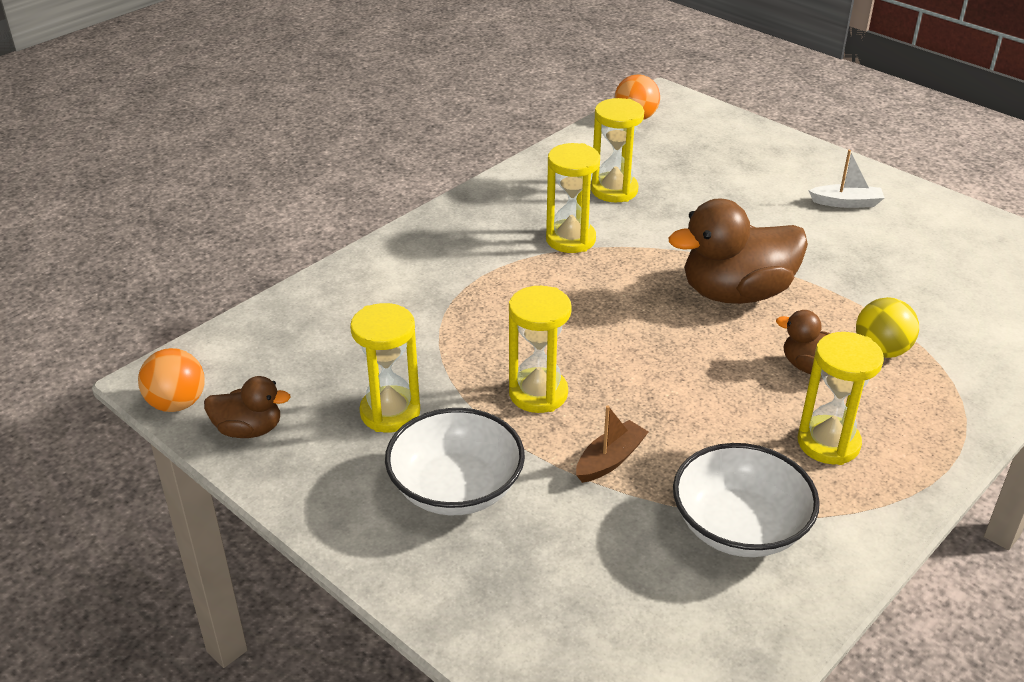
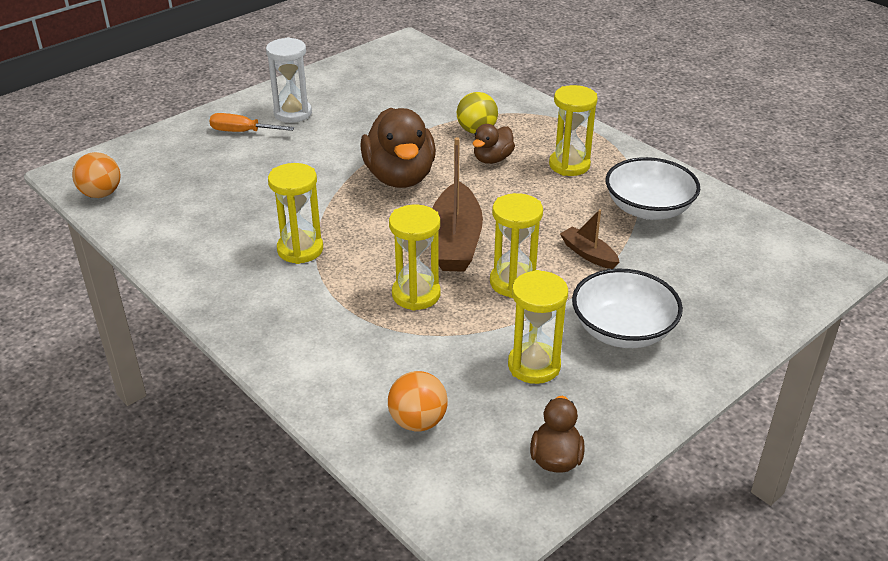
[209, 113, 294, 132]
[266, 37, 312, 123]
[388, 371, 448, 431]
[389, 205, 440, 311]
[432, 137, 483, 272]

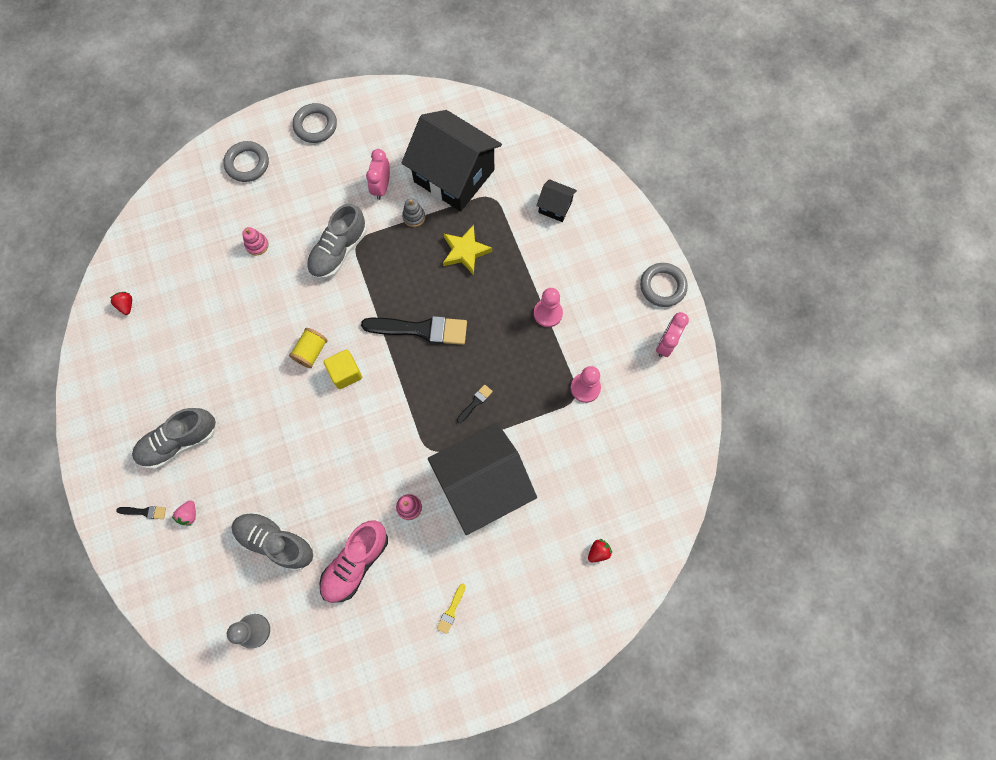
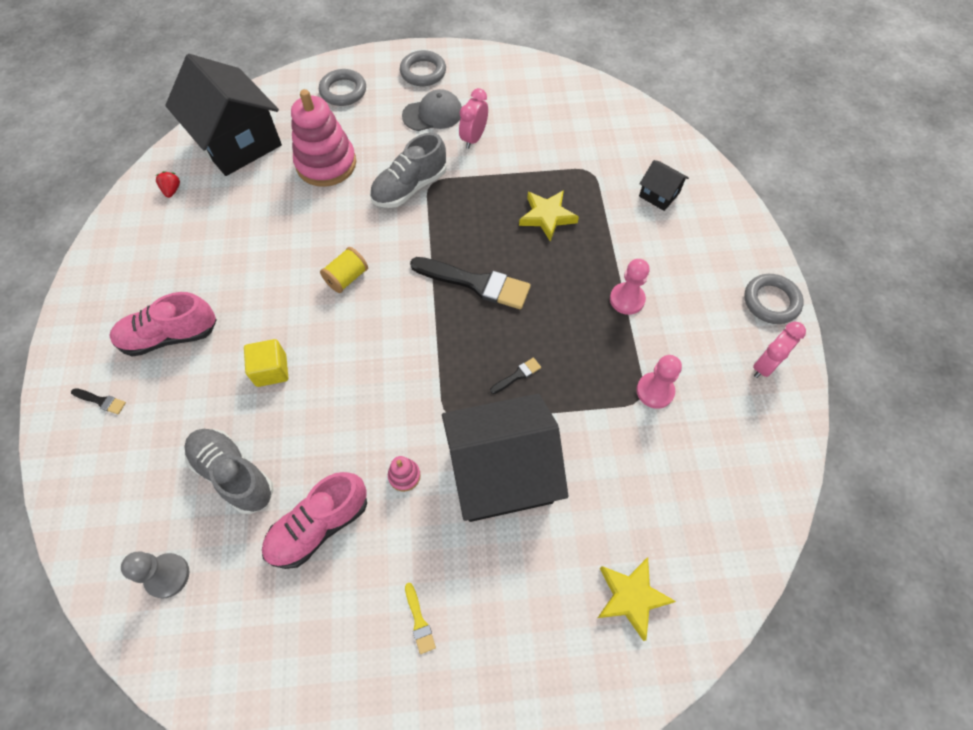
[109, 292, 217, 357]
[165, 54, 282, 176]
[244, 339, 288, 387]
[291, 89, 356, 187]
[402, 89, 462, 131]
[405, 583, 436, 654]
[598, 557, 676, 641]
[172, 500, 196, 526] (first image)
[402, 198, 425, 227] (first image)

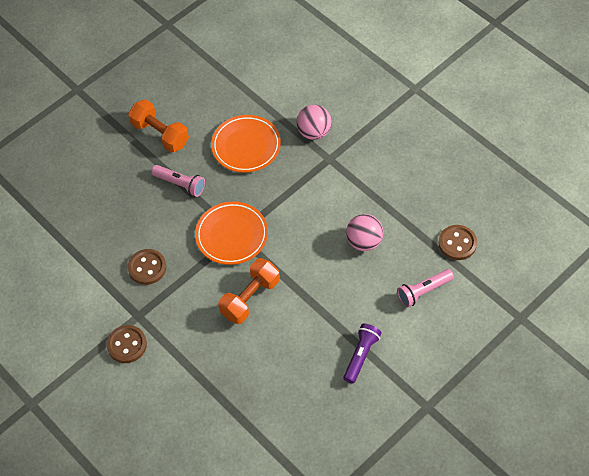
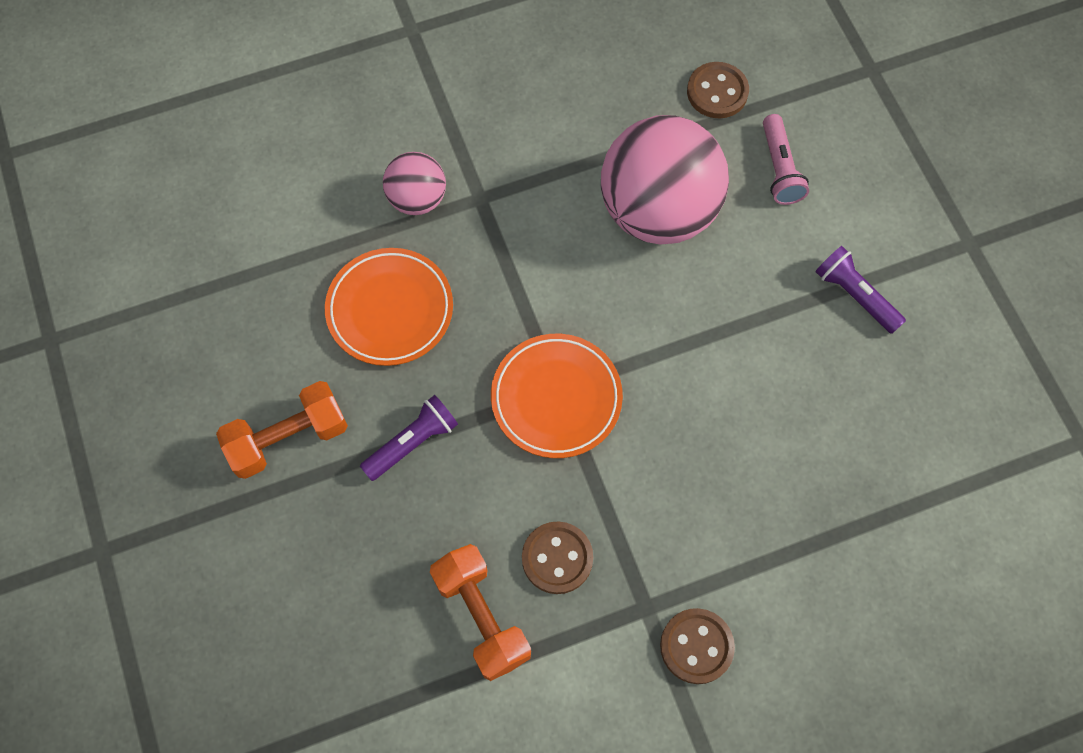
[360, 395, 458, 481]
[430, 544, 531, 681]
[601, 115, 729, 245]

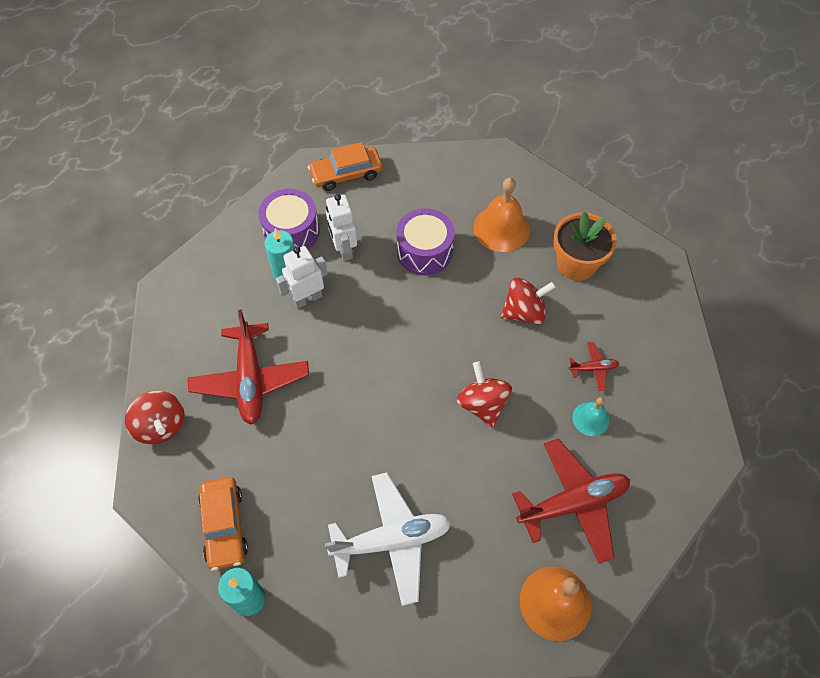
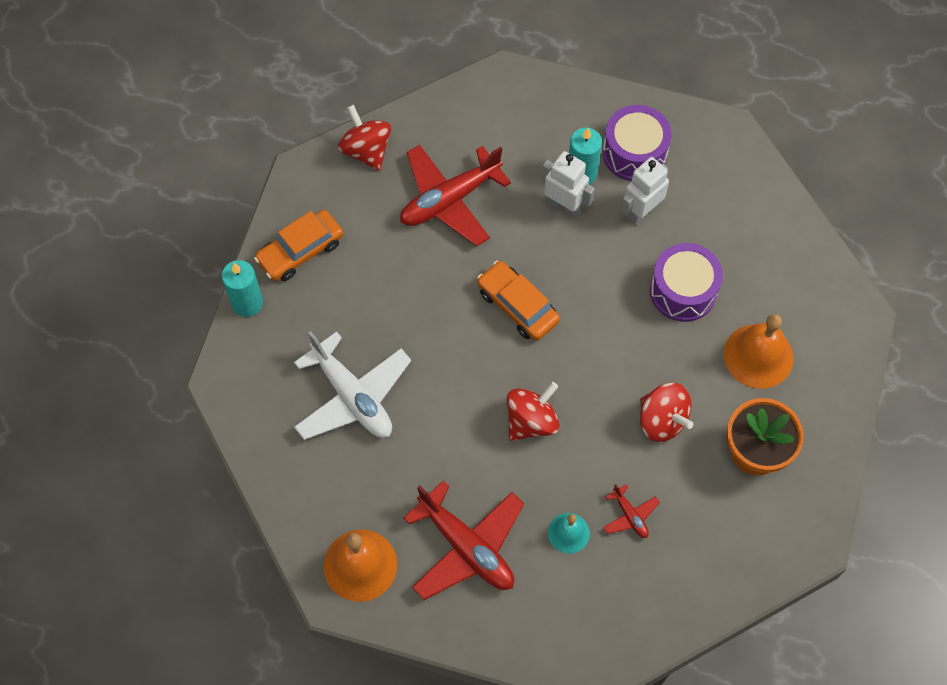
[338, 105, 391, 171]
[477, 261, 560, 341]

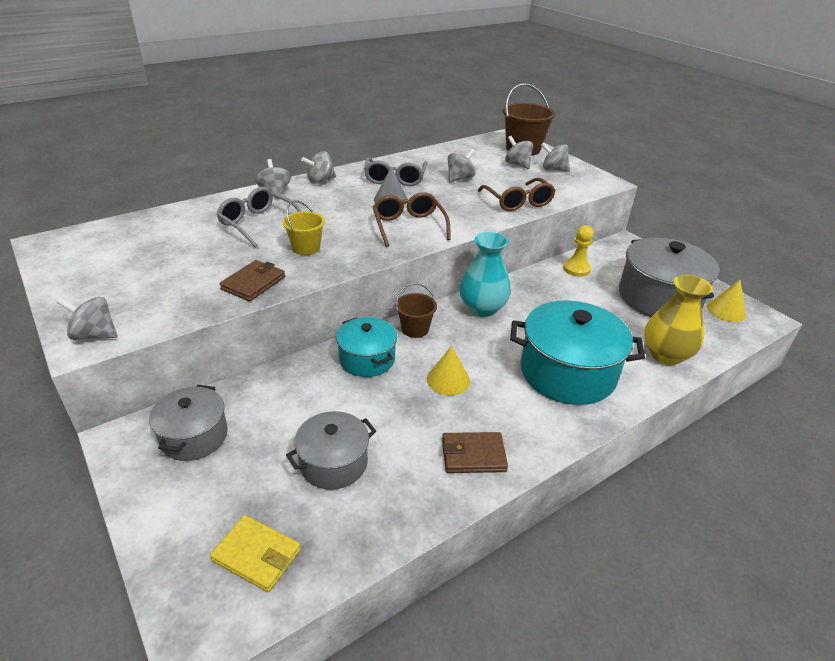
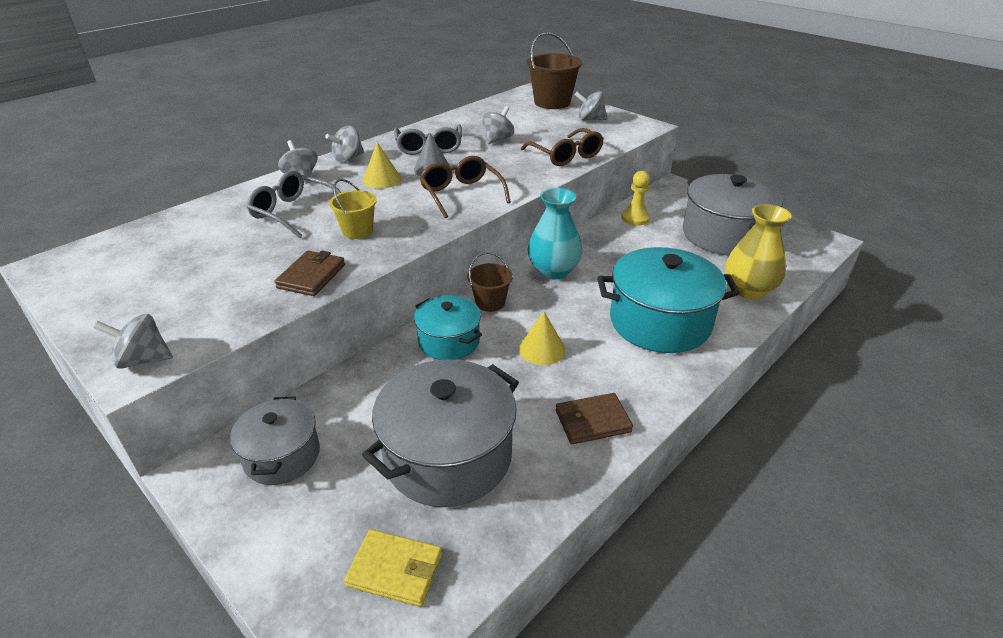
[362, 359, 519, 507]
[363, 142, 401, 189]
[505, 136, 533, 169] (first image)

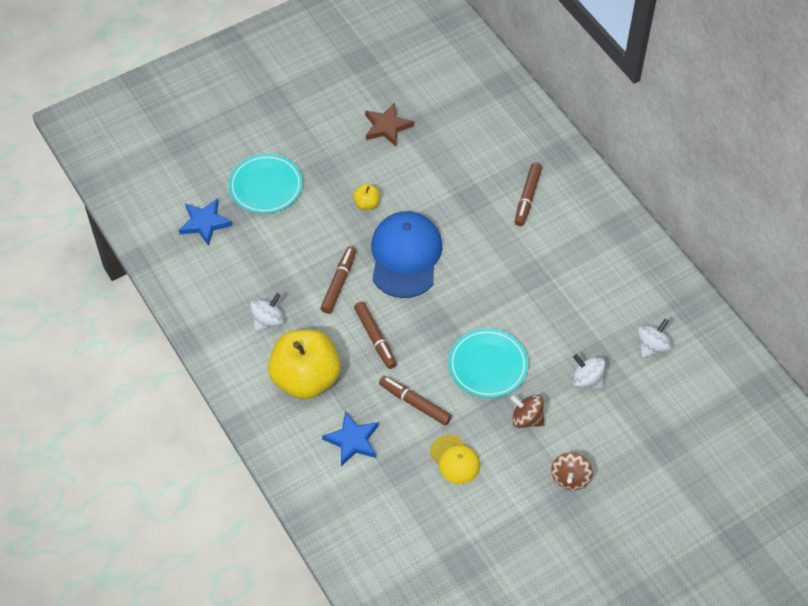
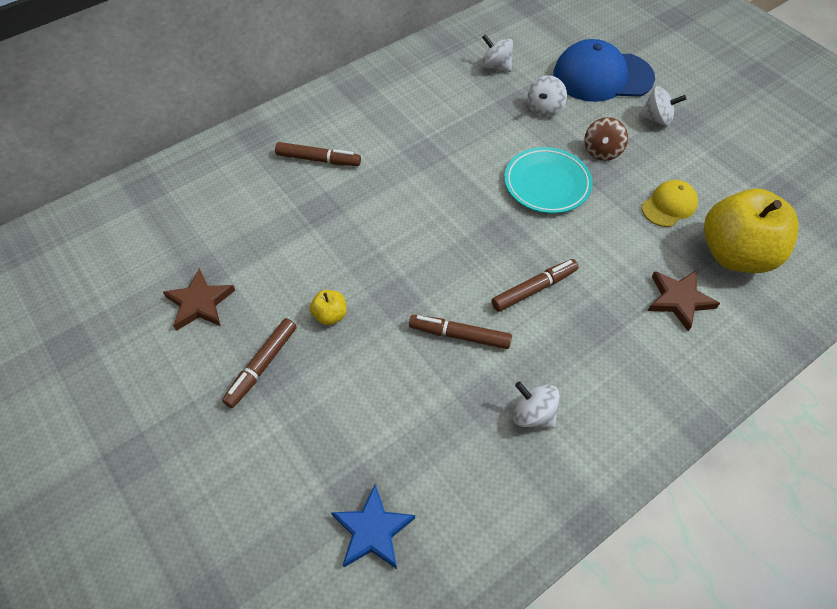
[222, 318, 297, 408]
[553, 39, 655, 102]
[639, 86, 686, 126]
[648, 270, 720, 331]
[704, 189, 799, 273]
[229, 154, 303, 214] (first image)

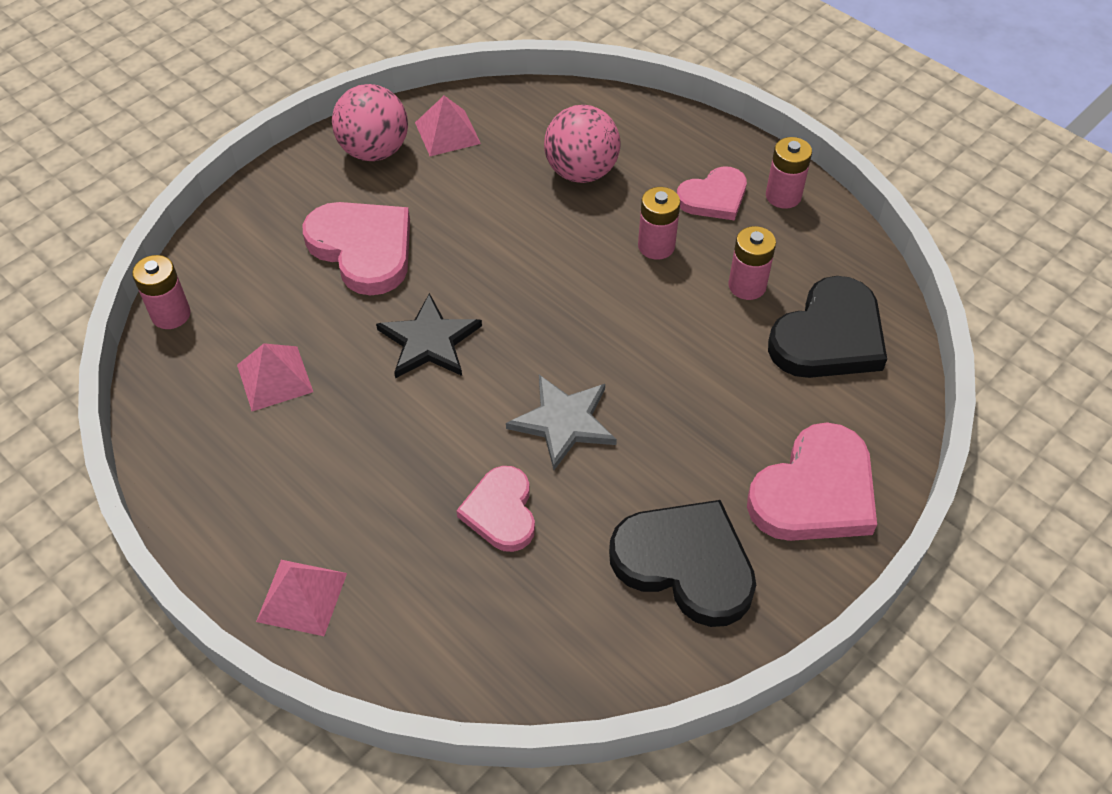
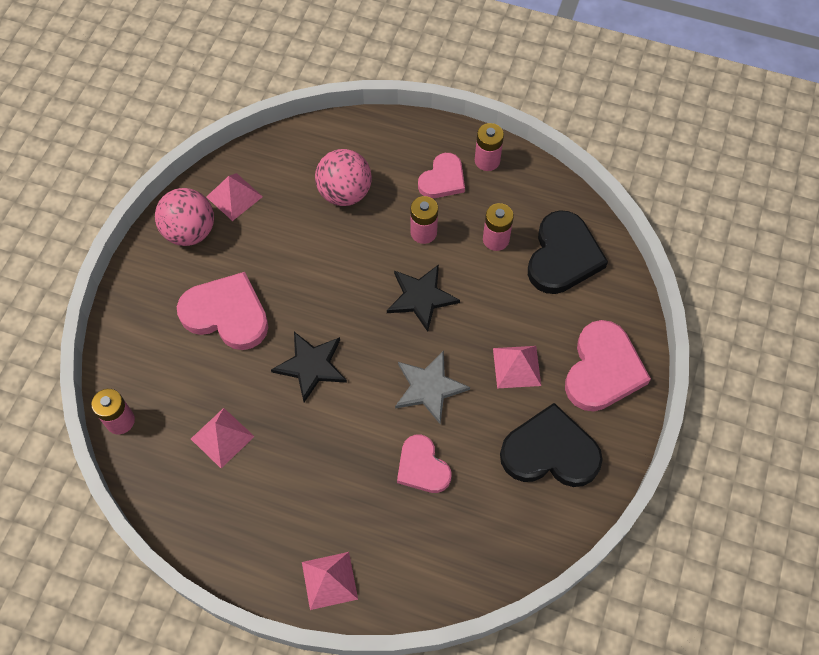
[387, 264, 460, 332]
[493, 346, 541, 388]

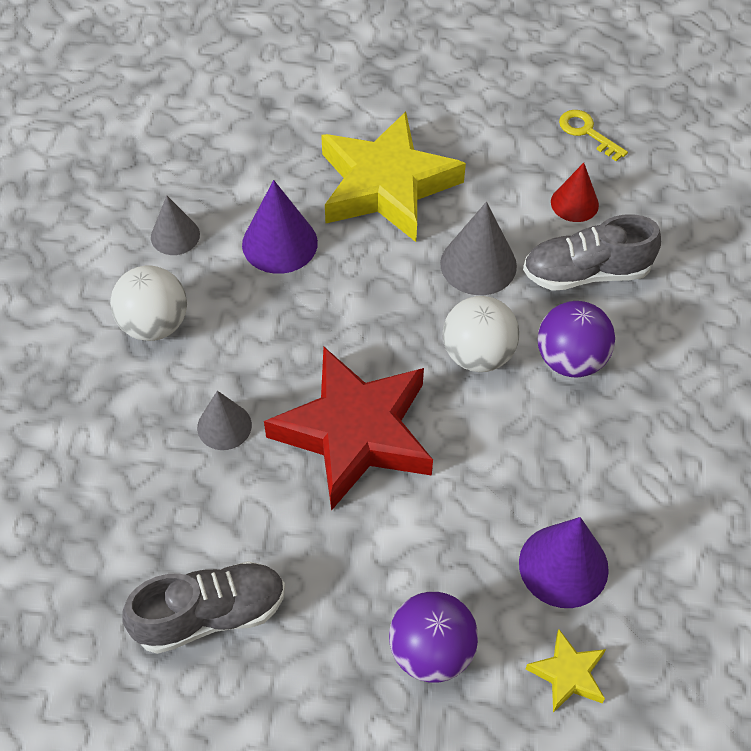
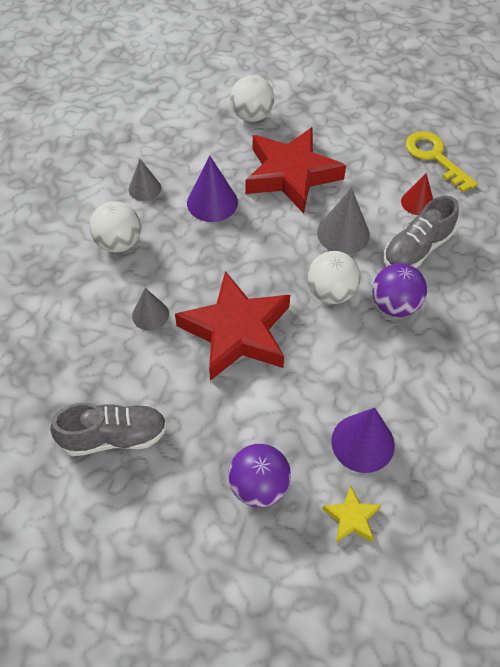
[230, 75, 274, 122]
[245, 127, 346, 214]
[384, 196, 459, 268]
[406, 131, 478, 193]

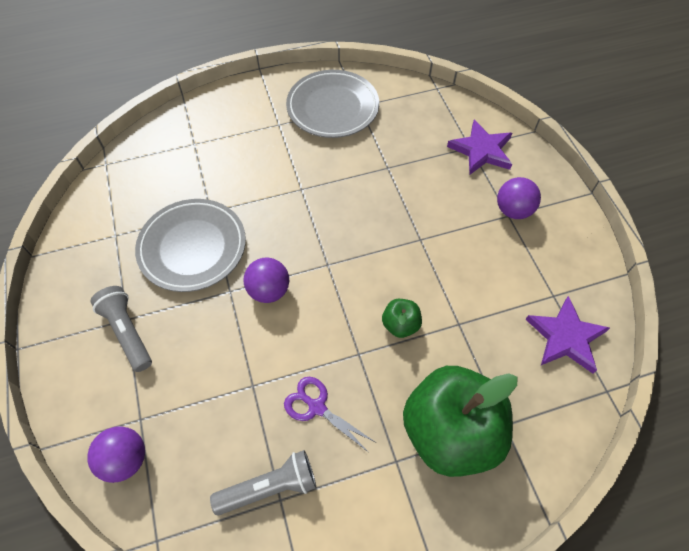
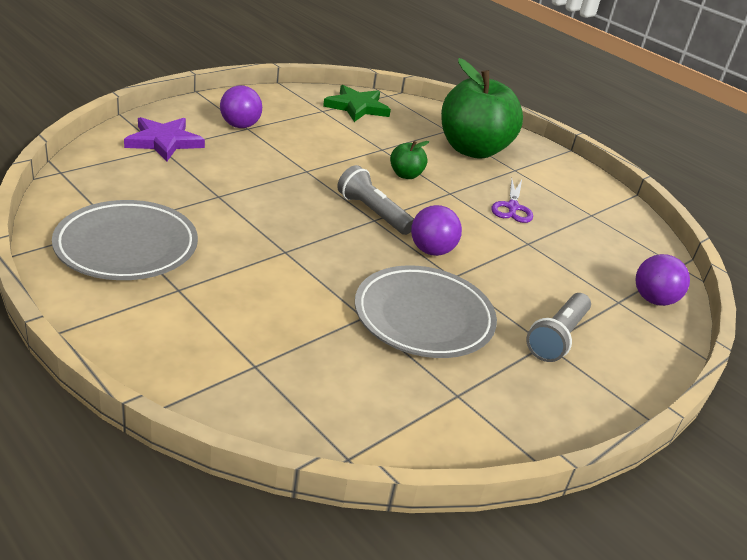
[323, 85, 391, 122]
[337, 165, 414, 235]

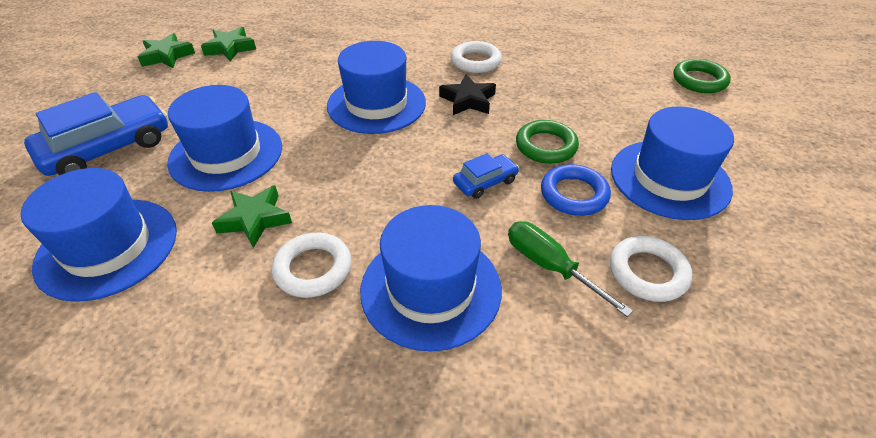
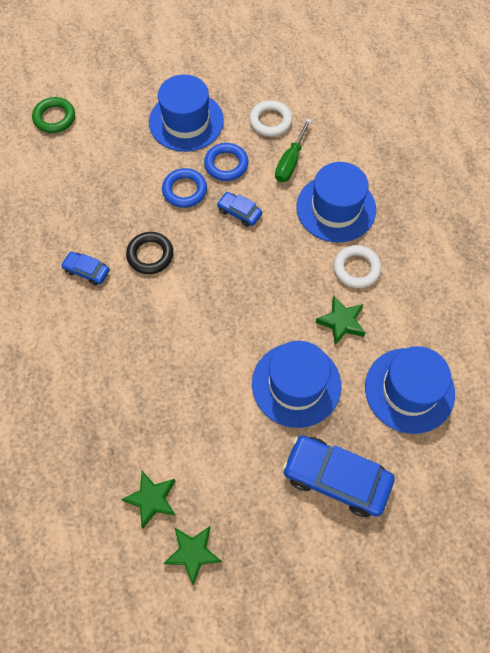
[61, 251, 110, 286]
[126, 232, 173, 274]
[162, 168, 207, 208]
[327, 41, 426, 134] (first image)

